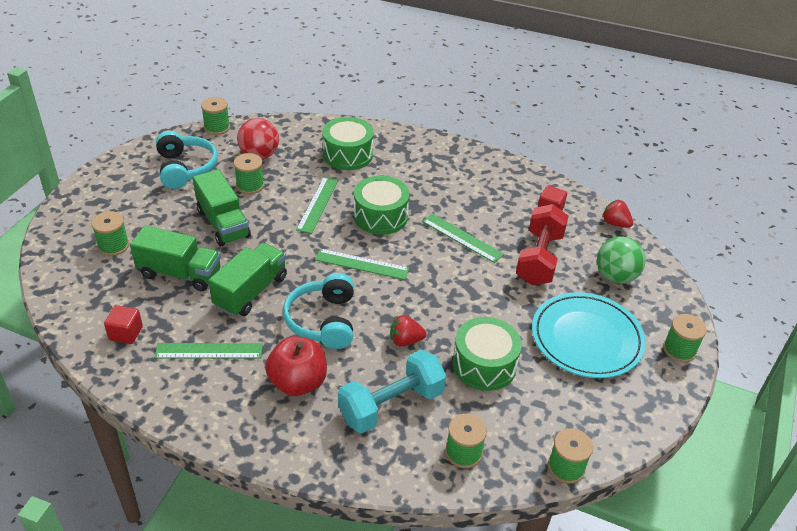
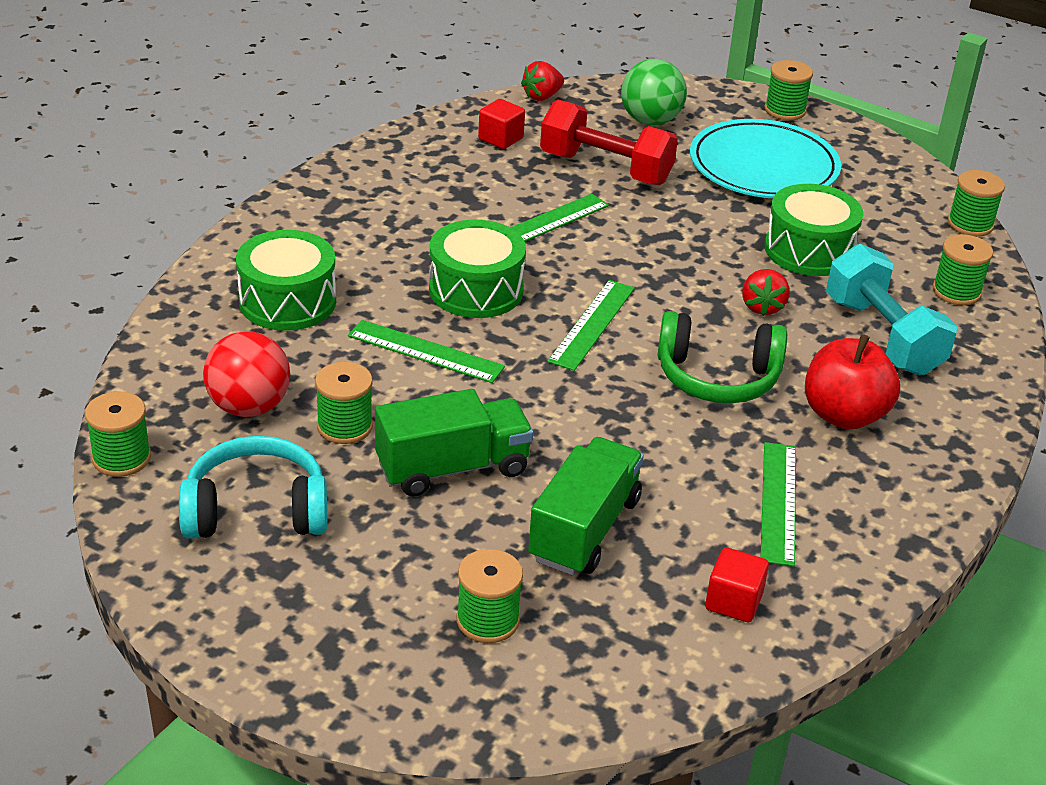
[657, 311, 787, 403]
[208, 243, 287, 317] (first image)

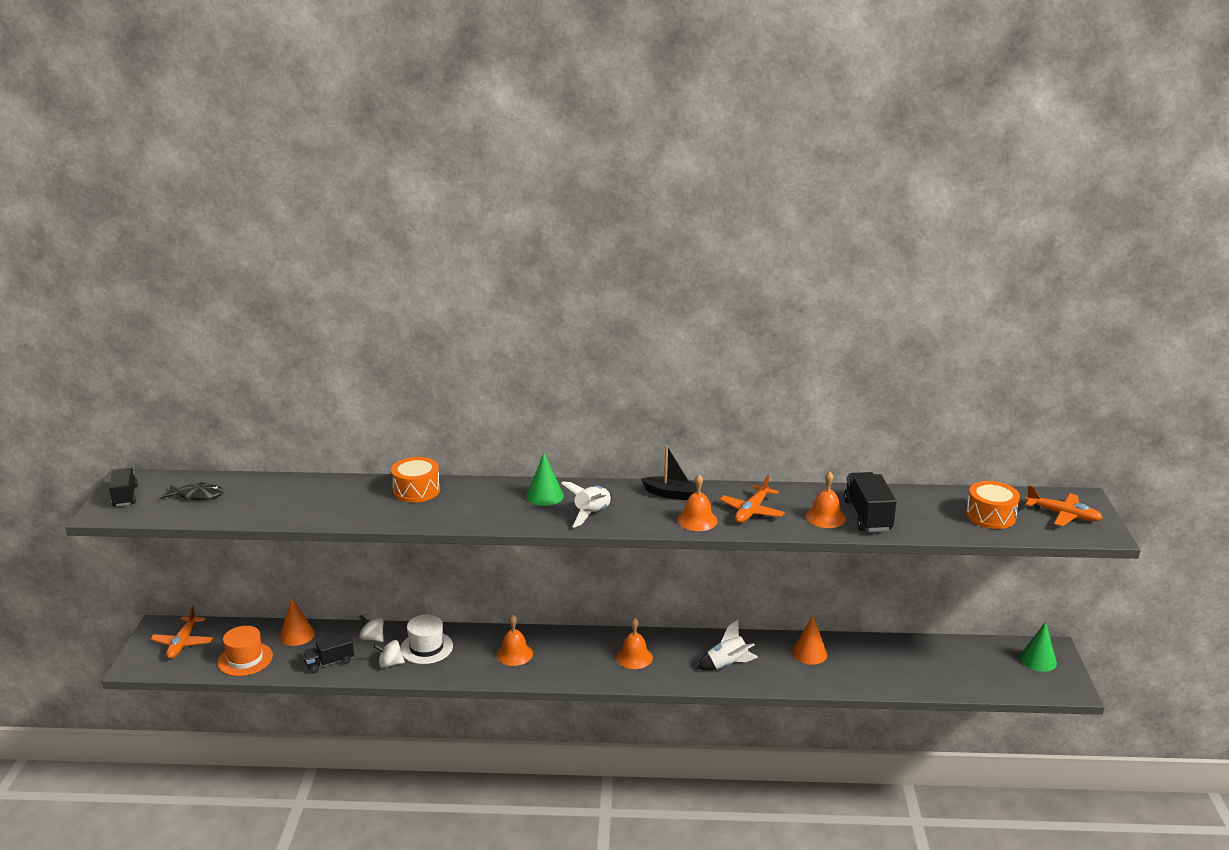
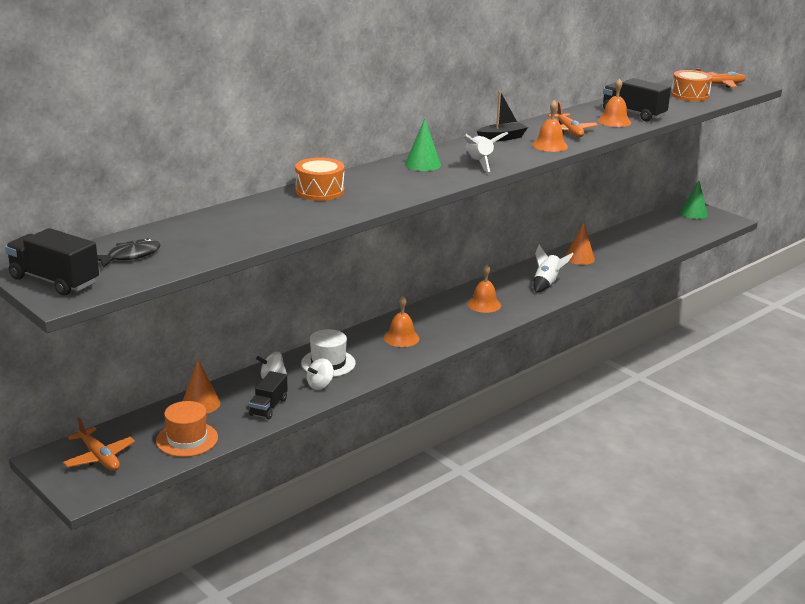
[5, 228, 99, 296]

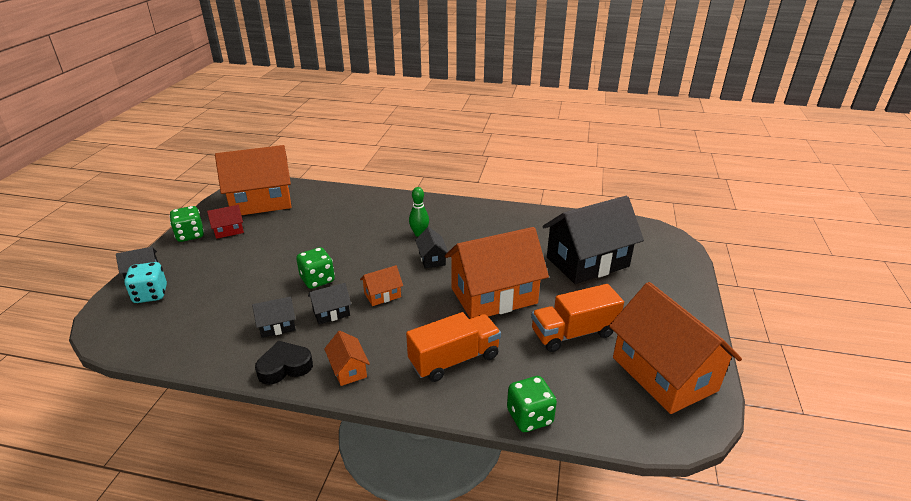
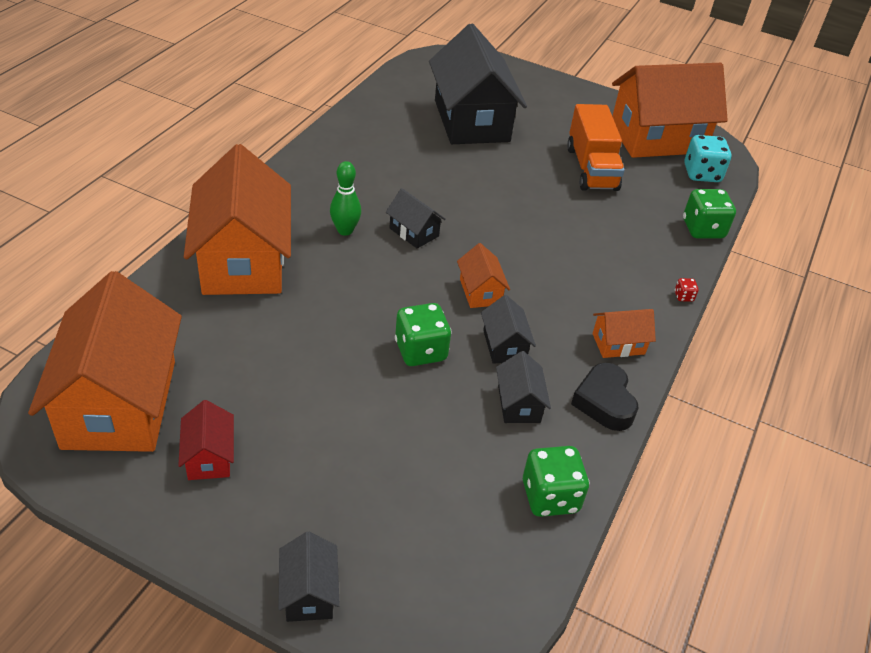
[184, 144, 291, 295]
[386, 188, 446, 249]
[523, 446, 589, 517]
[675, 278, 698, 302]
[684, 135, 732, 182]
[406, 312, 501, 382] (first image)

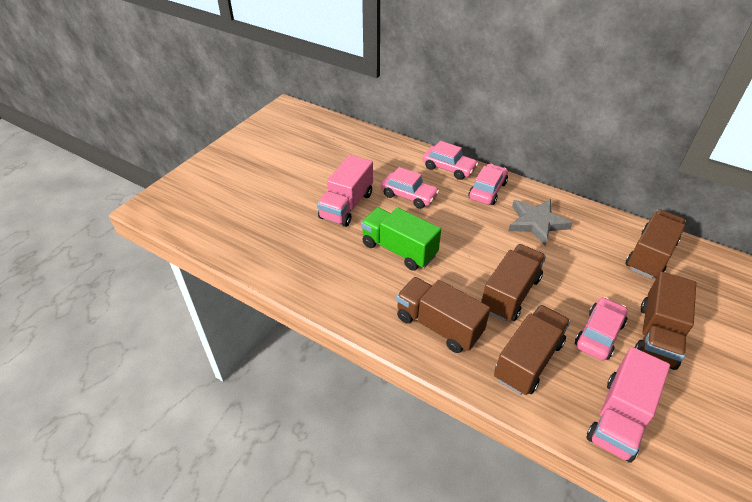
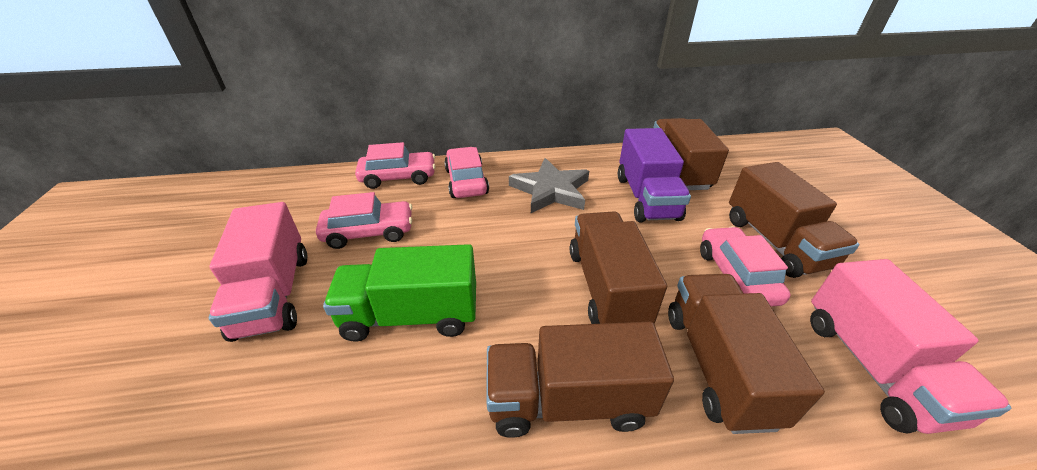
[618, 128, 691, 222]

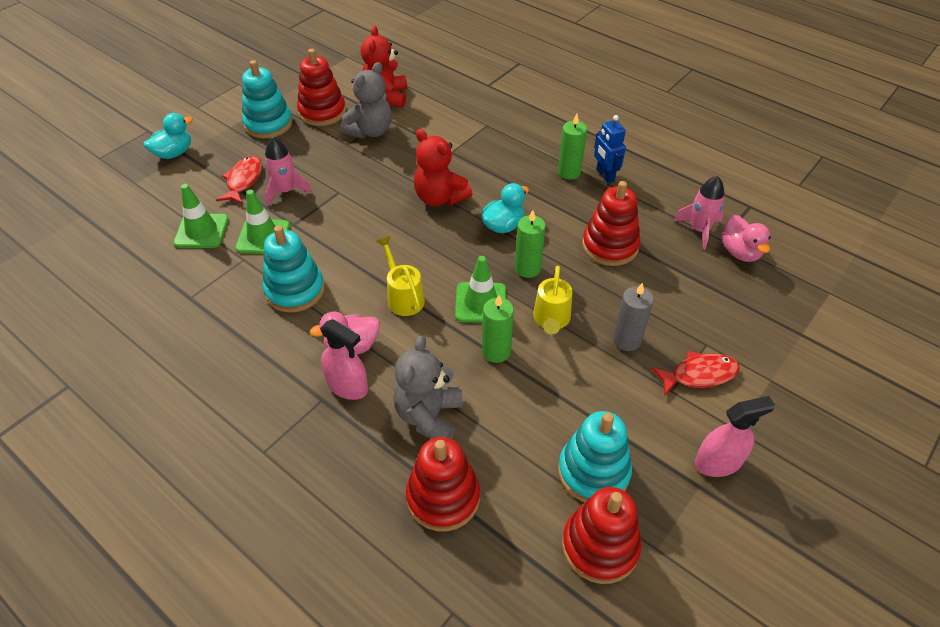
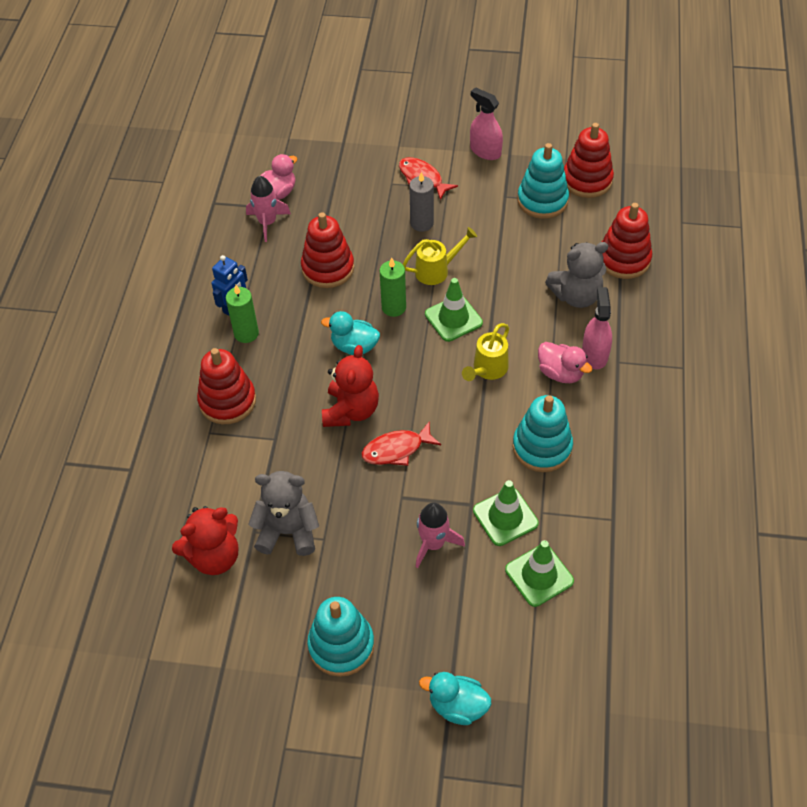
[197, 348, 256, 424]
[361, 421, 441, 466]
[482, 295, 514, 363] (first image)

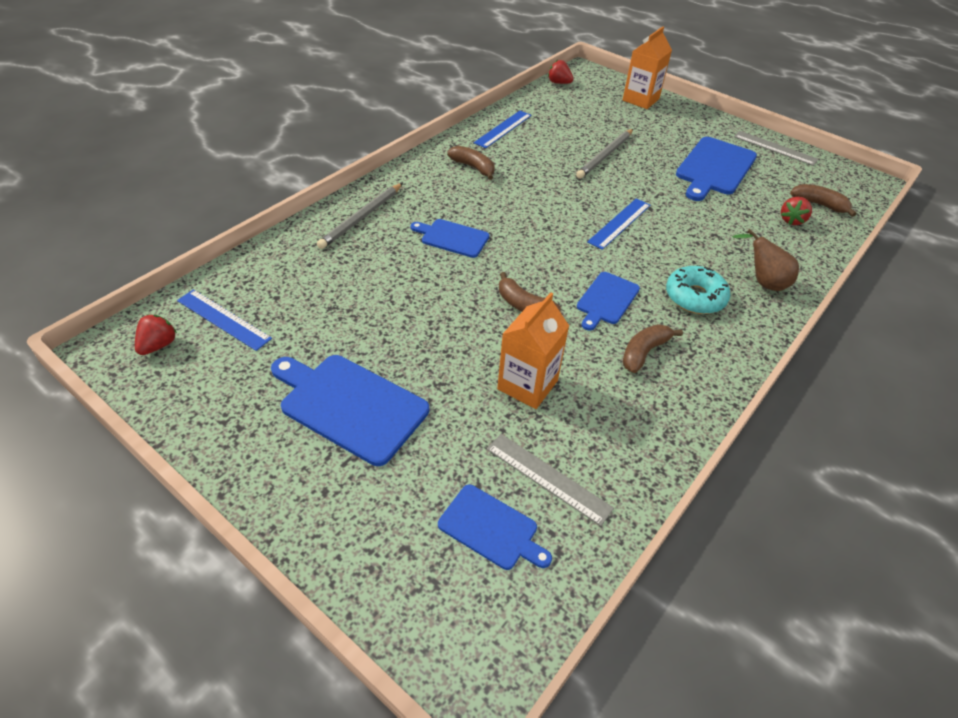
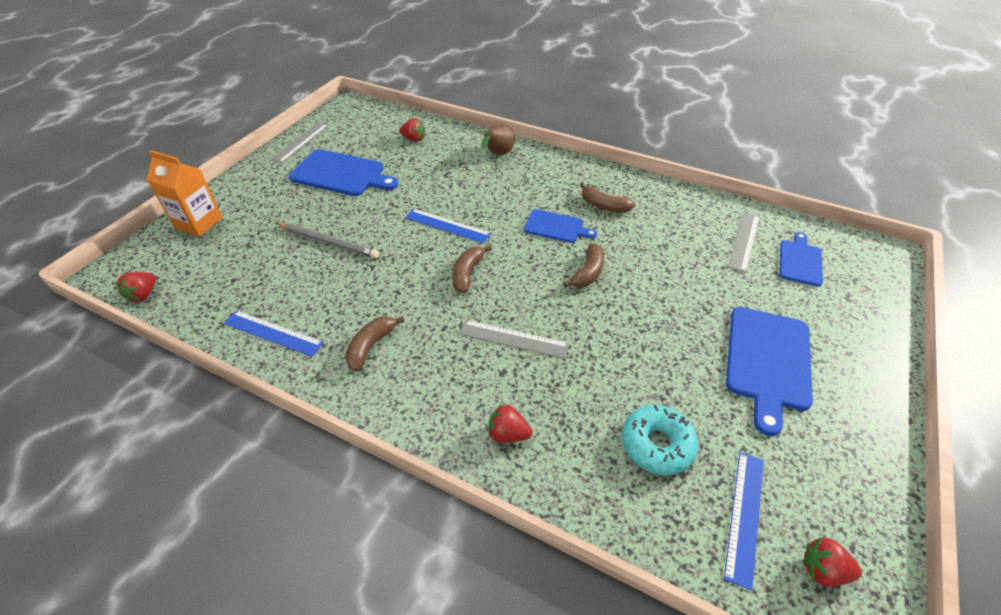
[452, 245, 492, 293]
[460, 320, 569, 359]
[489, 404, 533, 443]
[622, 405, 699, 475]
[497, 292, 569, 409] (first image)

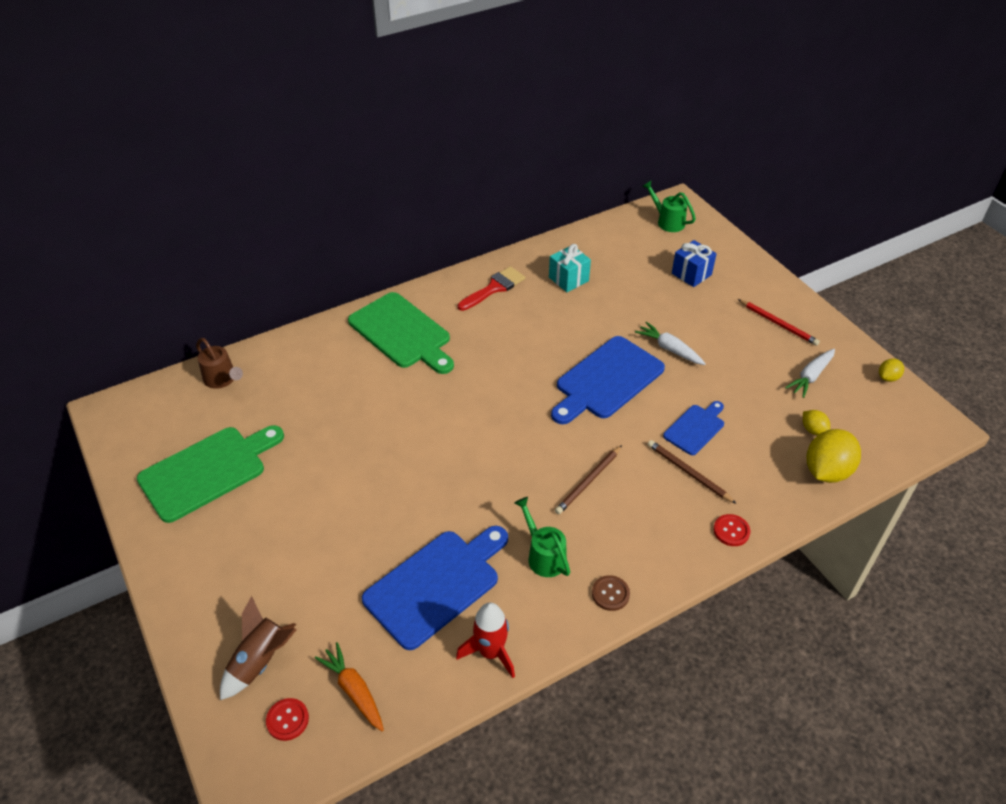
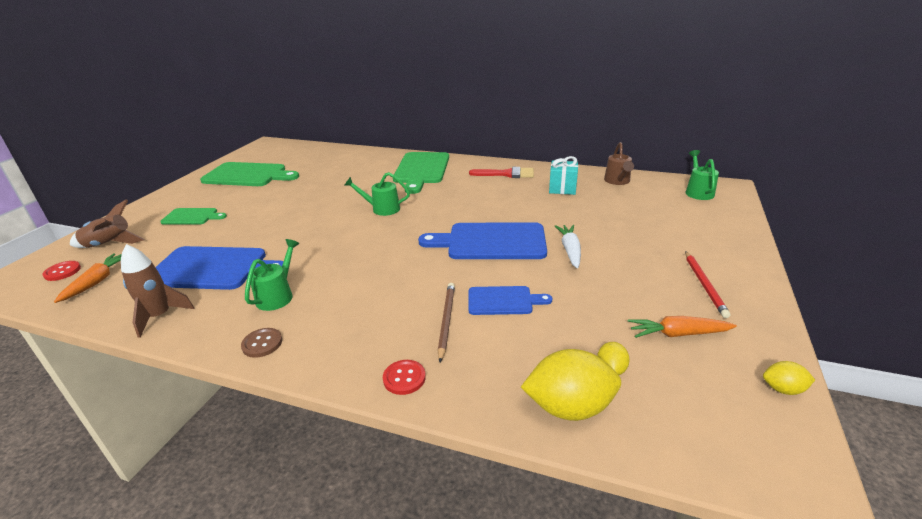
[121, 244, 194, 338]
[160, 208, 227, 225]
[344, 172, 410, 216]
[604, 142, 634, 185]
[628, 316, 737, 338]
[555, 445, 622, 514] (first image)
[672, 240, 716, 287] (first image)

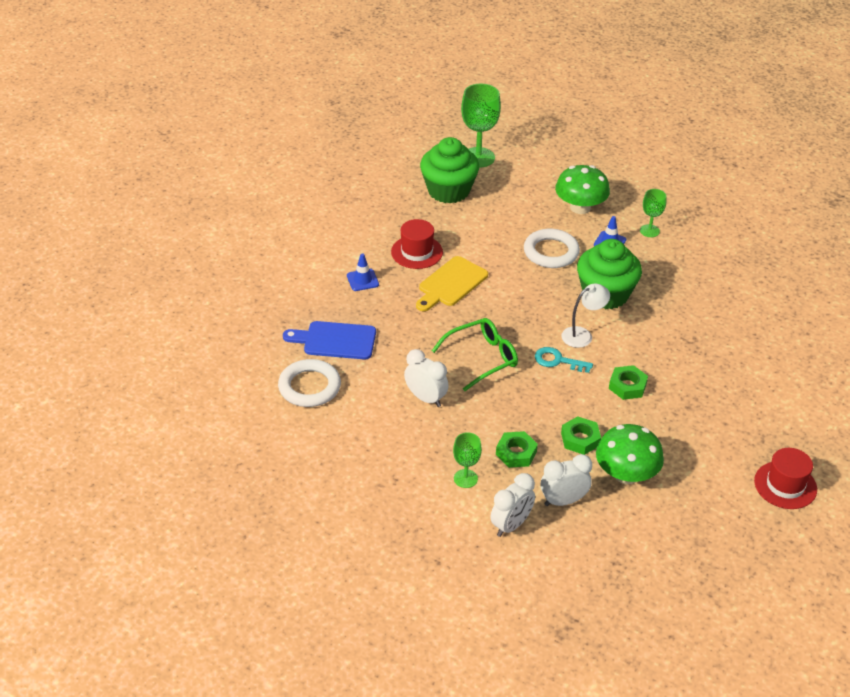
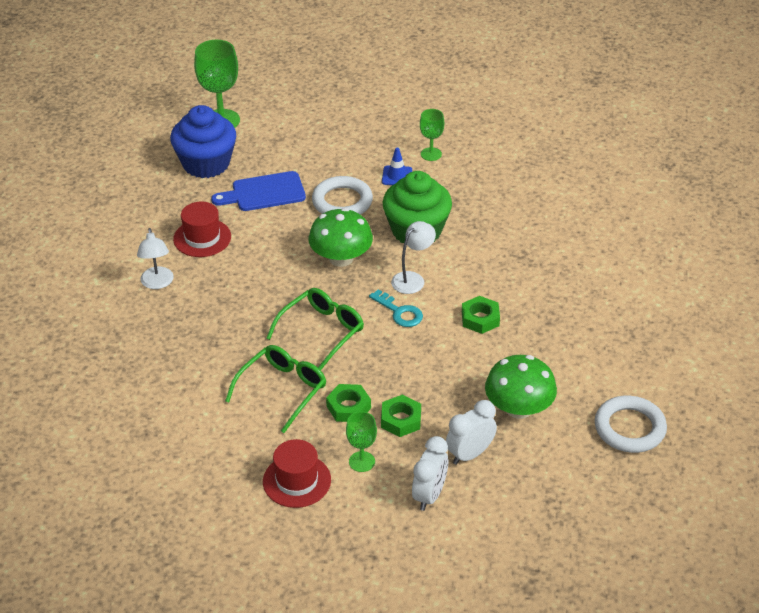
[137, 228, 174, 289]
[170, 105, 236, 178]
[211, 171, 306, 211]
[225, 345, 326, 433]
[263, 439, 331, 508]
[309, 208, 373, 267]
[326, 384, 371, 422]
[369, 289, 423, 327]
[595, 396, 667, 453]
[416, 256, 488, 311] (first image)

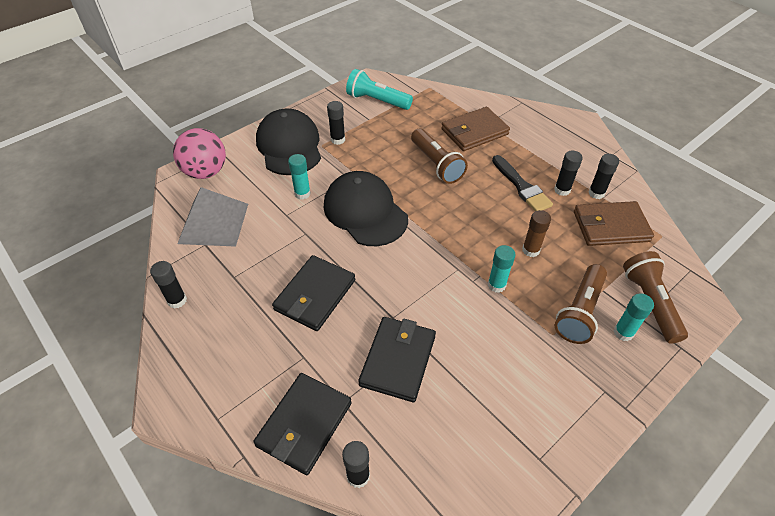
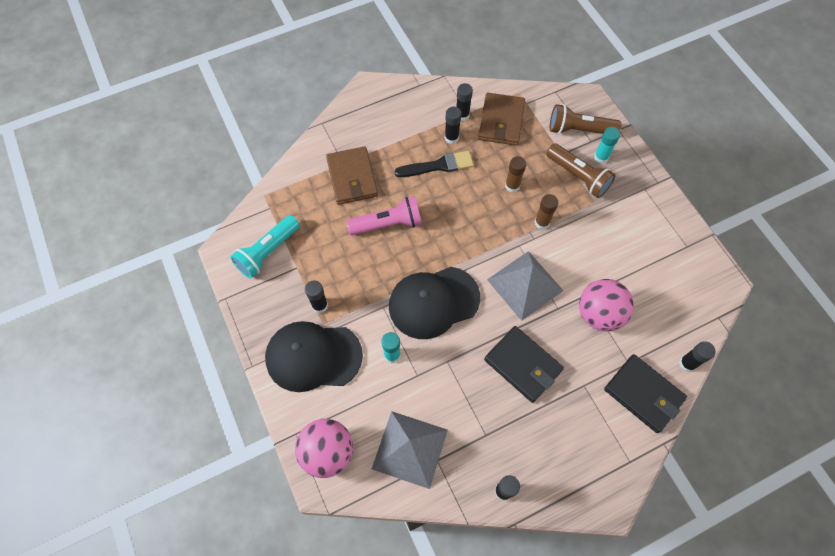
[346, 196, 422, 236]
[487, 251, 563, 321]
[535, 194, 558, 230]
[579, 279, 634, 331]

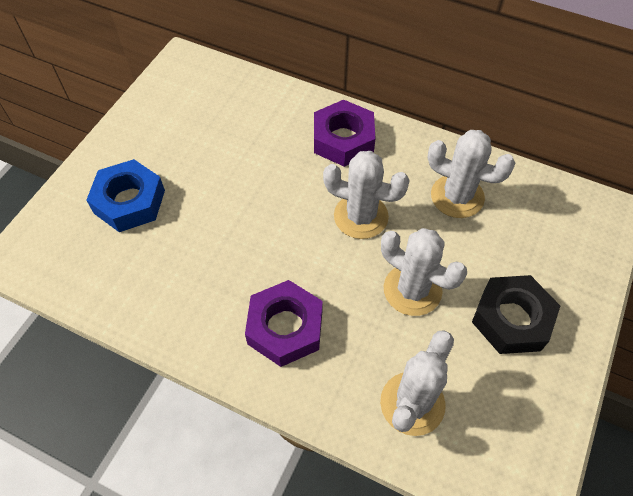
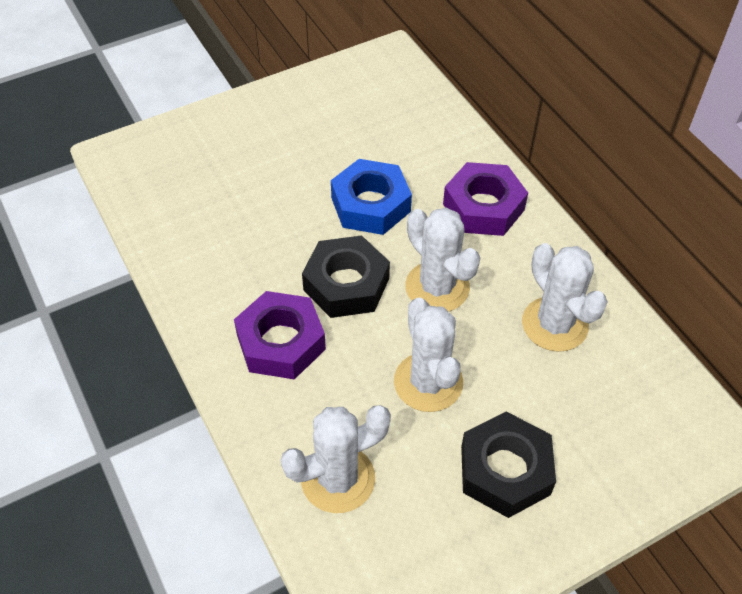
[302, 235, 390, 318]
[331, 159, 412, 235]

